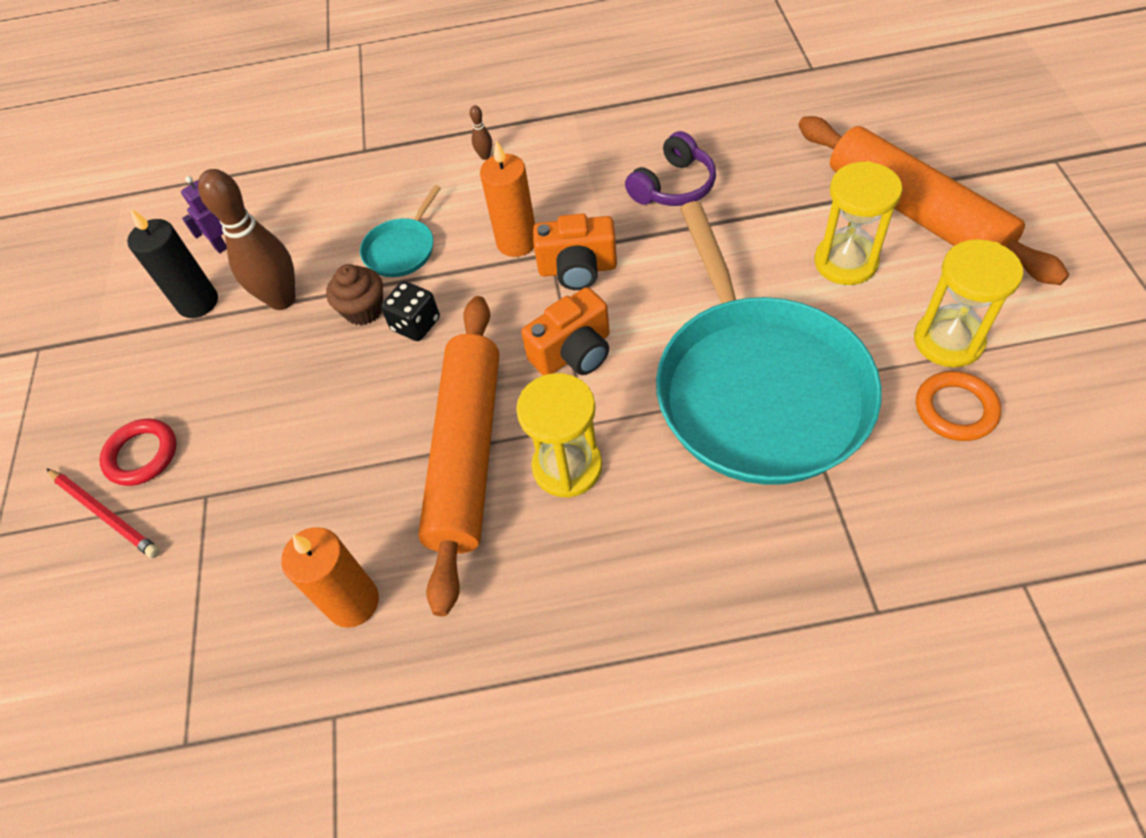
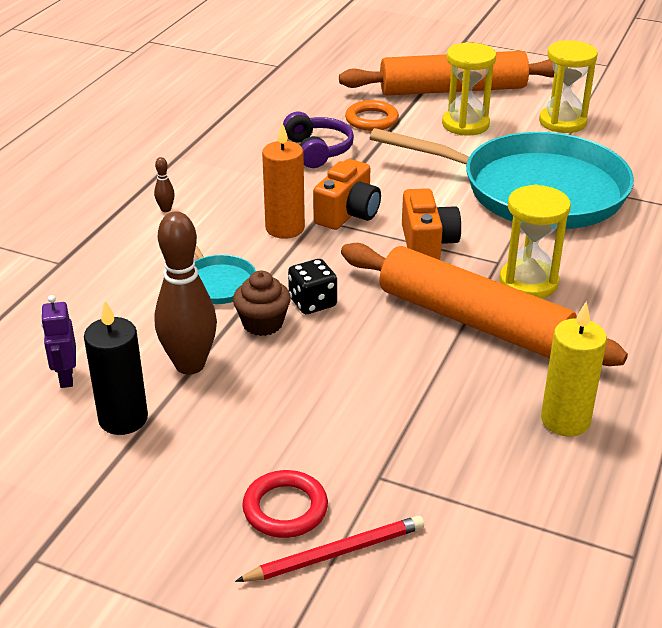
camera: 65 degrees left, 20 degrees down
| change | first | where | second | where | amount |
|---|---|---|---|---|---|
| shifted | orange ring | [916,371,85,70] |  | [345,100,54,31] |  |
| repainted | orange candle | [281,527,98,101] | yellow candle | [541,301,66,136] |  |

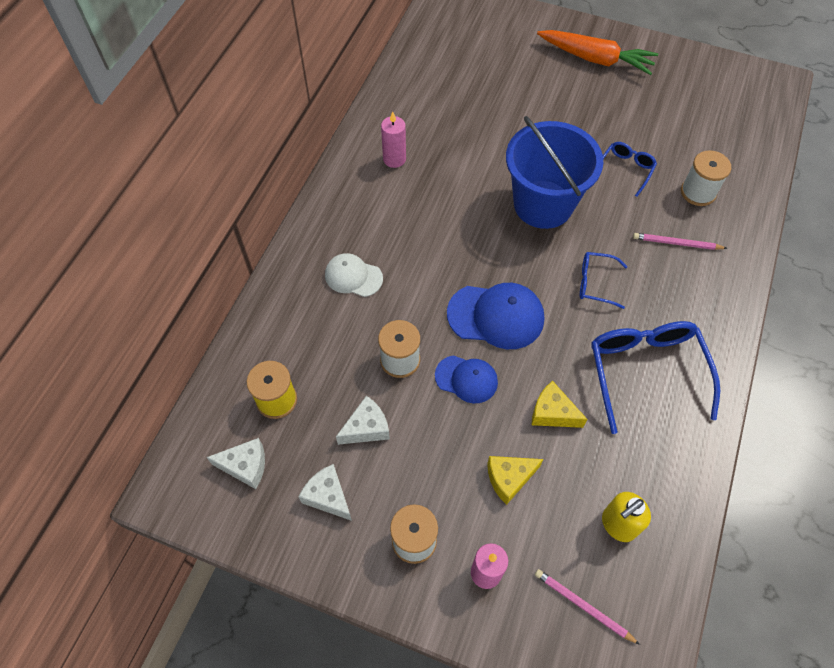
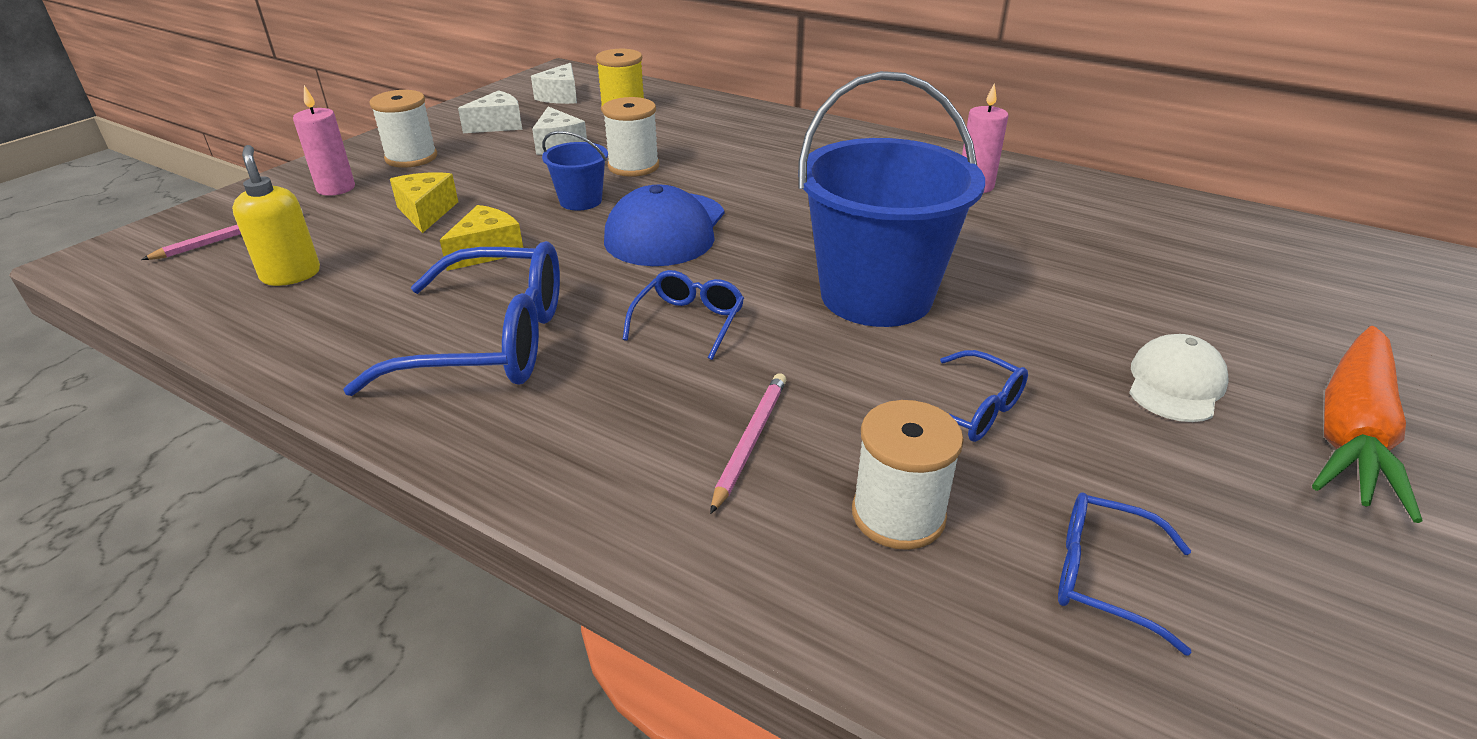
camera: 100 degrees right, 25 degrees down
| change | first | where | second | where | amount |
|---|---|---|---|---|---|
| swapped | blue cap | [435,355,63,48] | blue bucket | [542,131,66,79] |  |
| new |  |  | blue glasses | [1058,493,134,163] |  |
| shifted | white cap | [325,253,58,44] |  | [1129,334,100,88] |  |

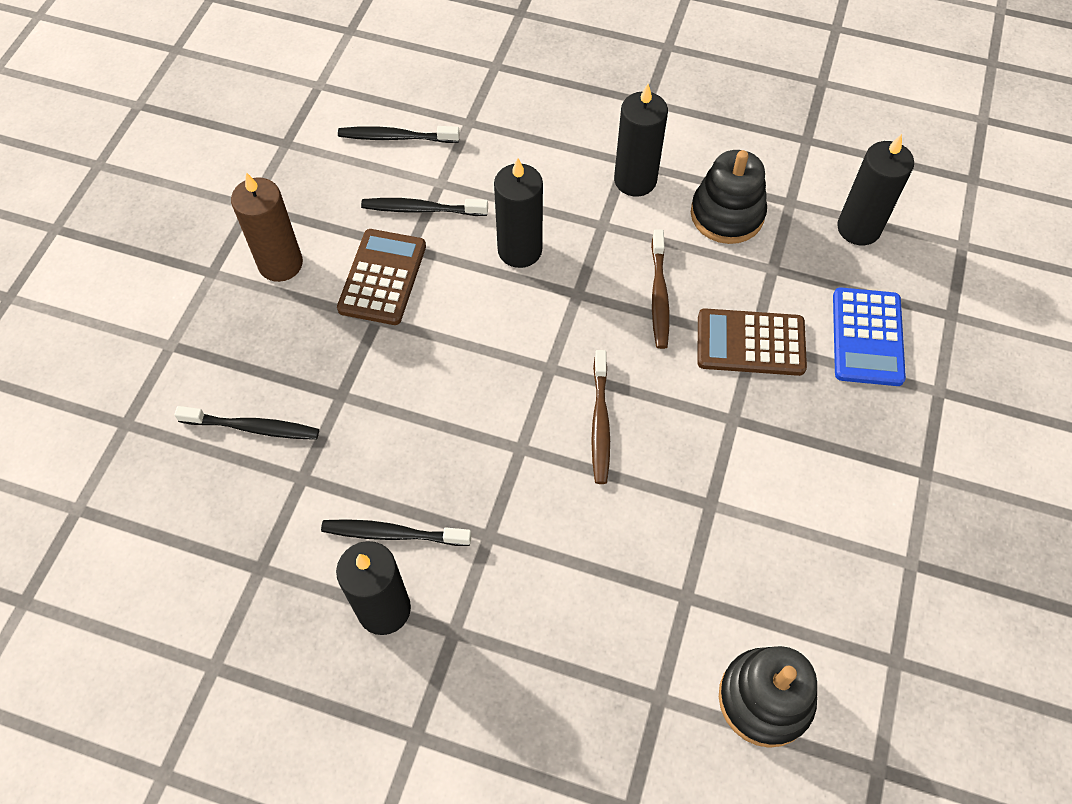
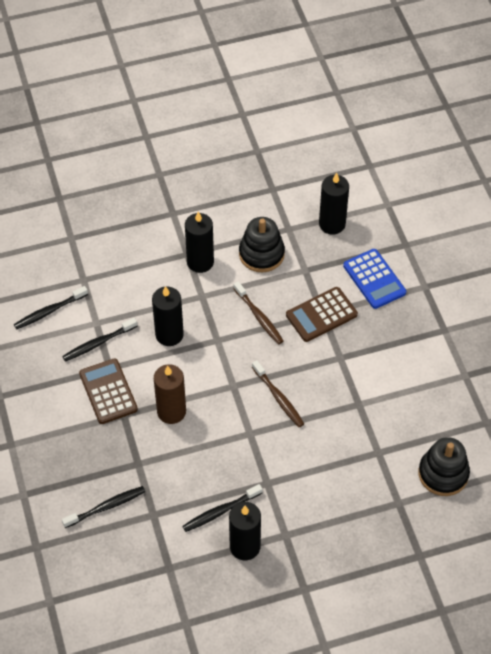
camera: 35 degrees left, 5 degrees down
| change | first | where | second | where | amount |
|---|---|---|---|---|---|
| shifted | brown candle | [231,172,72,110] |  | [154,364,32,60] |  |

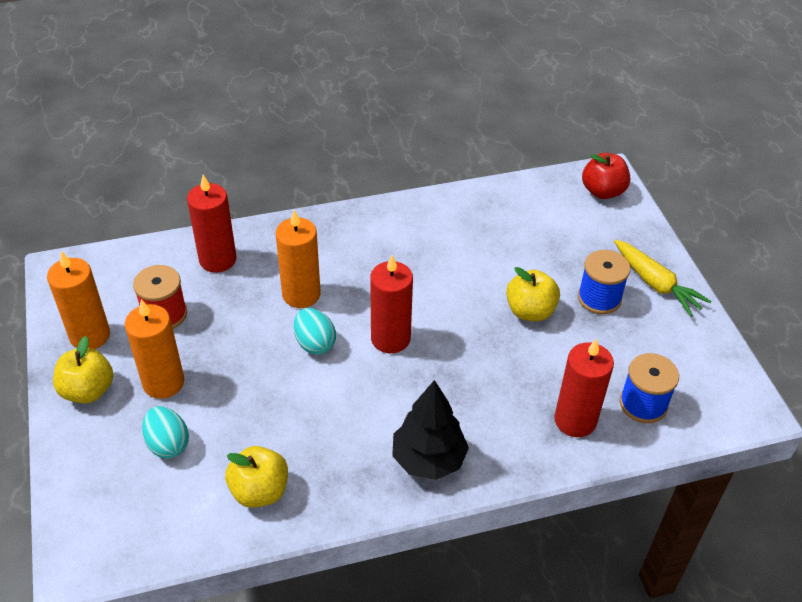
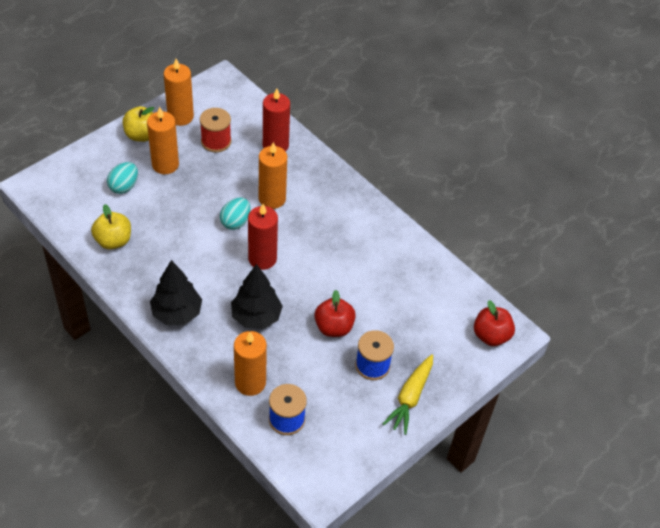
camera: 60 degrees right, 5 degrees up
| change | first | where | second | where | amount |
|---|---|---|---|---|---|
| new |  |  | black tree | [231,264,52,65] |  |
| repainted | red candle | [554,339,60,98] | orange candle | [234,331,33,65] |  |
| repainted | yellow apple | [506,267,54,54] | red apple | [314,290,42,47] |  |

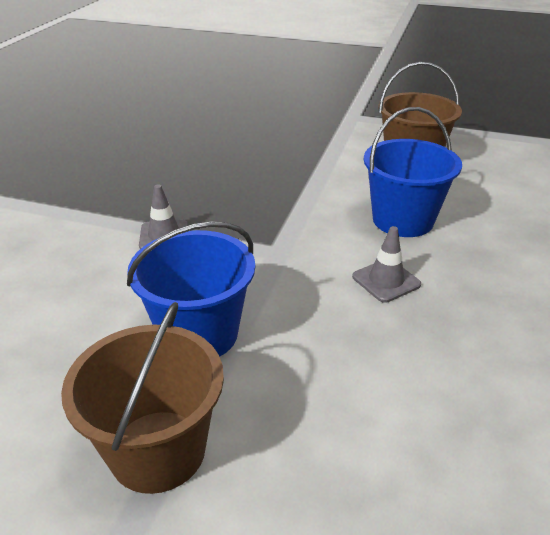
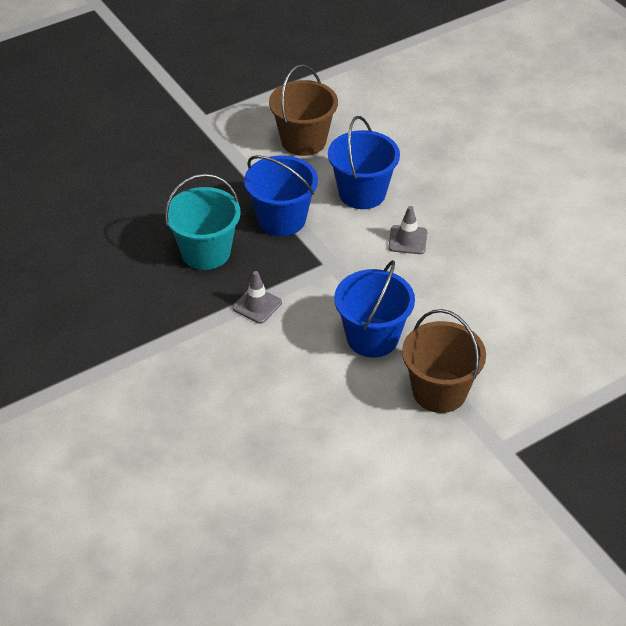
camera: 50 degrees left, 10 degrees up
| change | first | where | second | where | amount |
|---|---|---|---|---|---|
| new |  |  | turquoise bucket | [165,174,76,96] |  |
| new |  |  | blue bucket | [244,155,74,81] |  |

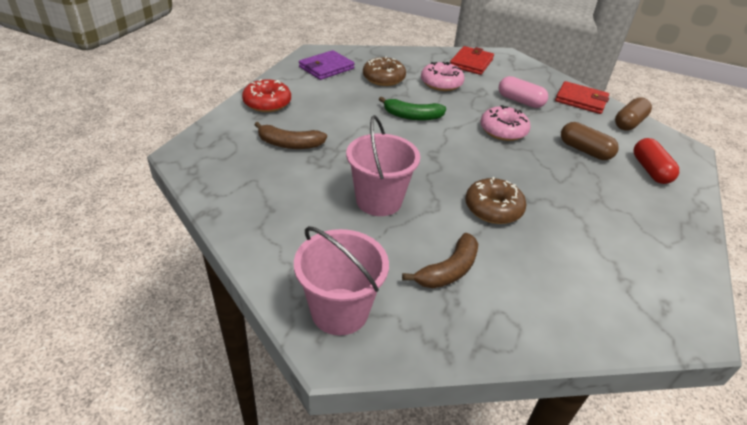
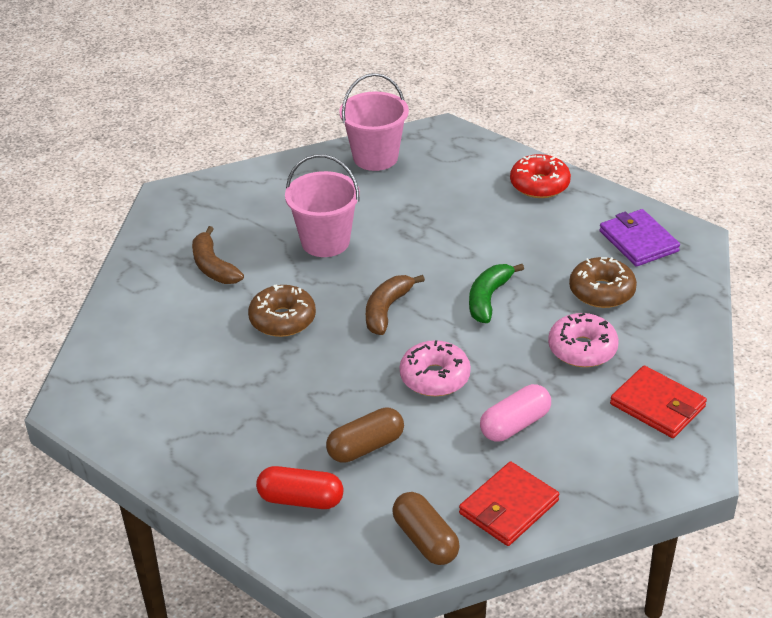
camera: 110 degrees right, 0 degrees up
| change | first | where | second | where | amount |
|---|---|---|---|---|---|
| shifted | pink bucket | [294,226,95,109] |  | [339,73,70,98] |  |
| shifted | brown banana | [254,122,73,27] |  | [366,275,59,60] |  |

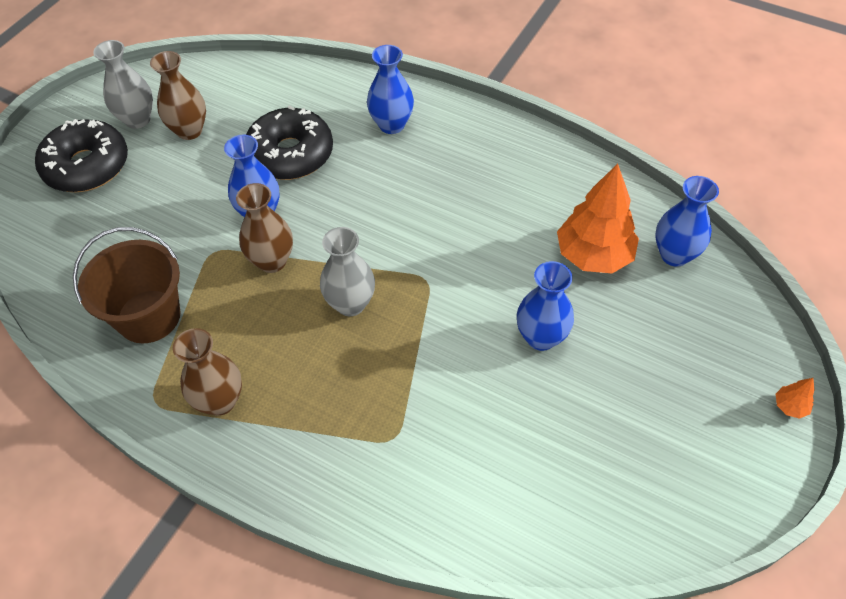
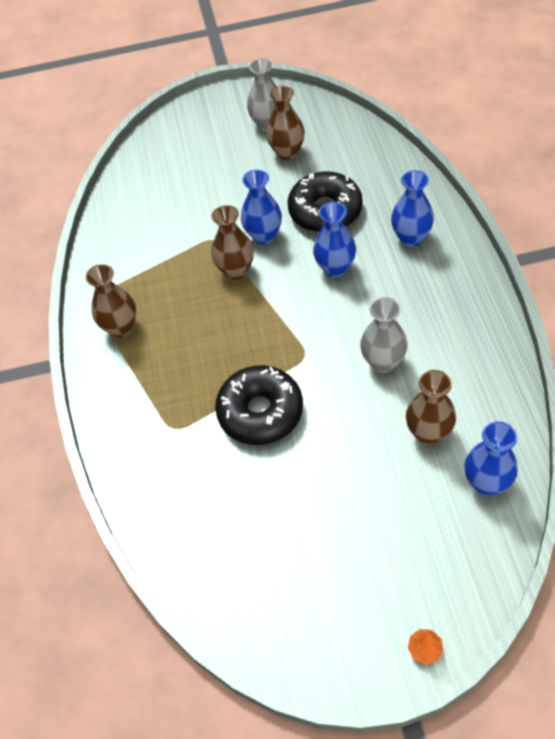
camera: 55 degrees right, 0 degrees up
| change | first | where | second | where | amount |
|---|---|---|---|---|---|
| shifted | black donut | [35,119,93,73] |  | [215,365,88,80] |  |
| shifted | blue vase | [517,261,57,90] |  | [313,202,43,76] |  |
| shifted | grey vase | [320,227,55,89] |  | [360,297,48,76] |  |
| swapped | orange tree | [557,164,82,109] | brown vase | [406,370,50,75] |  |
| gone | brown bucket | [73,227,107,116] |  |  |  |

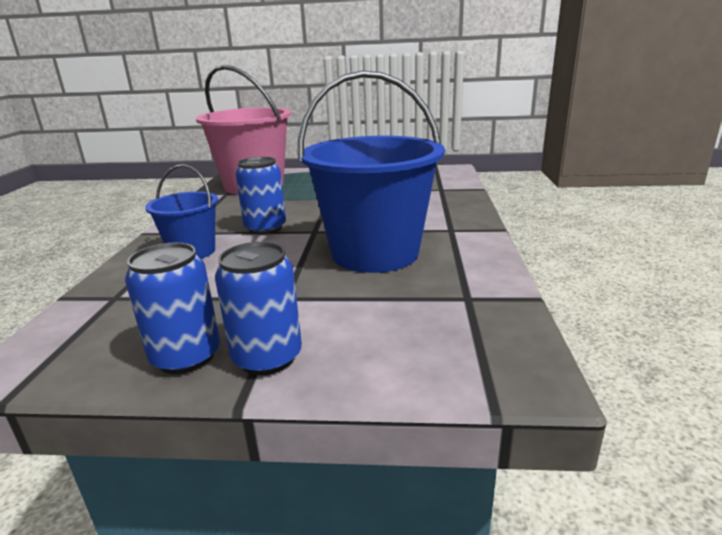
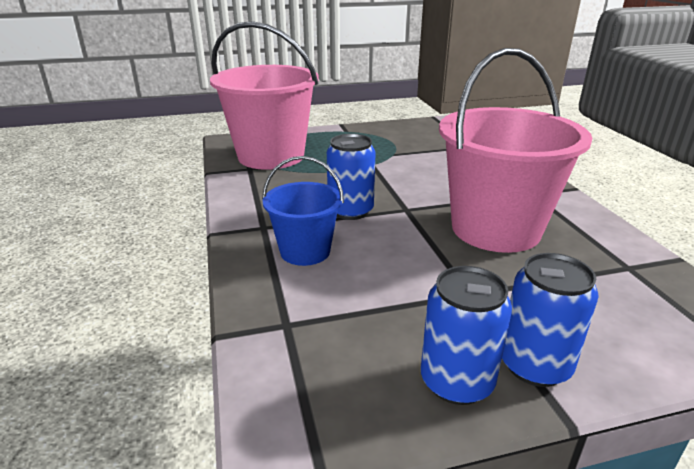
camera: 20 degrees left, 5 degrees up
| change | first | where | second | where | amount |
|---|---|---|---|---|---|
| repainted | blue bucket | [298,70,147,203] | pink bucket | [439,48,153,205] |  |

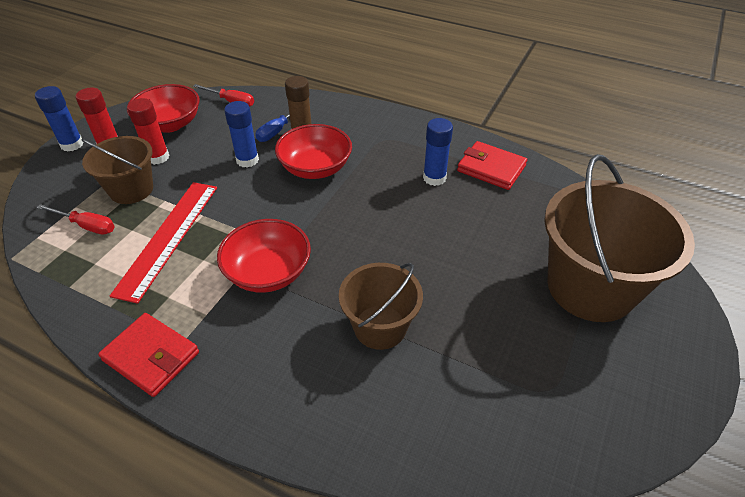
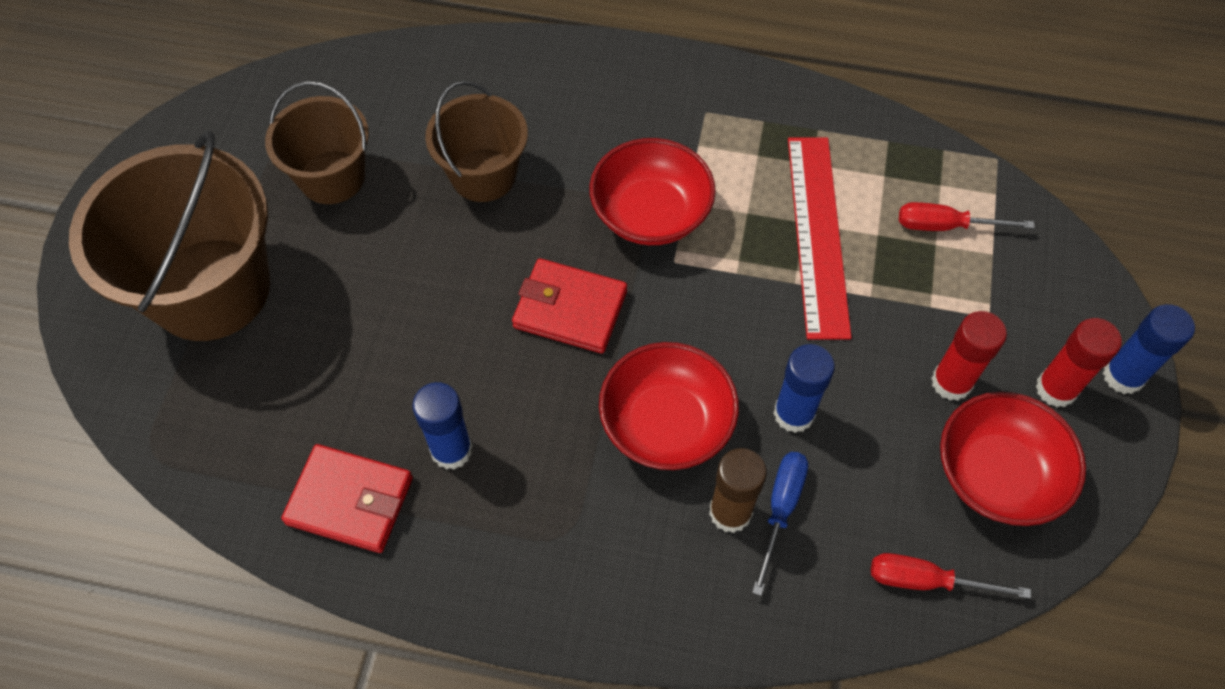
camera: 165 degrees right, 15 degrees up
| change | first | where | second | where | amount |
|---|---|---|---|---|---|
| shifted | brown bucket | [82,136,71,68] |  | [265,81,104,123] |  |
| shifted | red wallet | [98,313,101,84] |  | [512,258,115,95] |  |

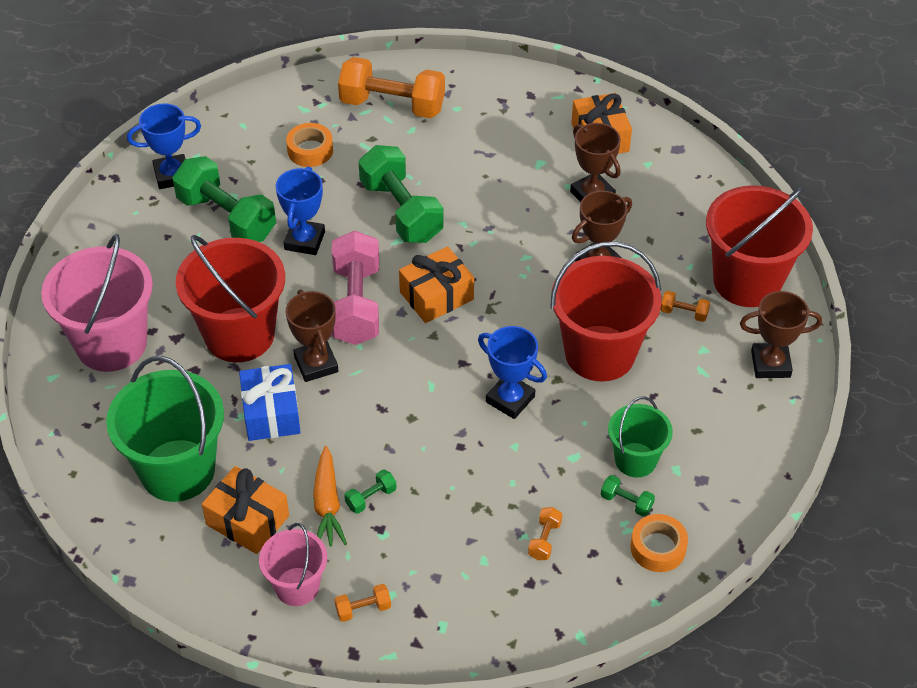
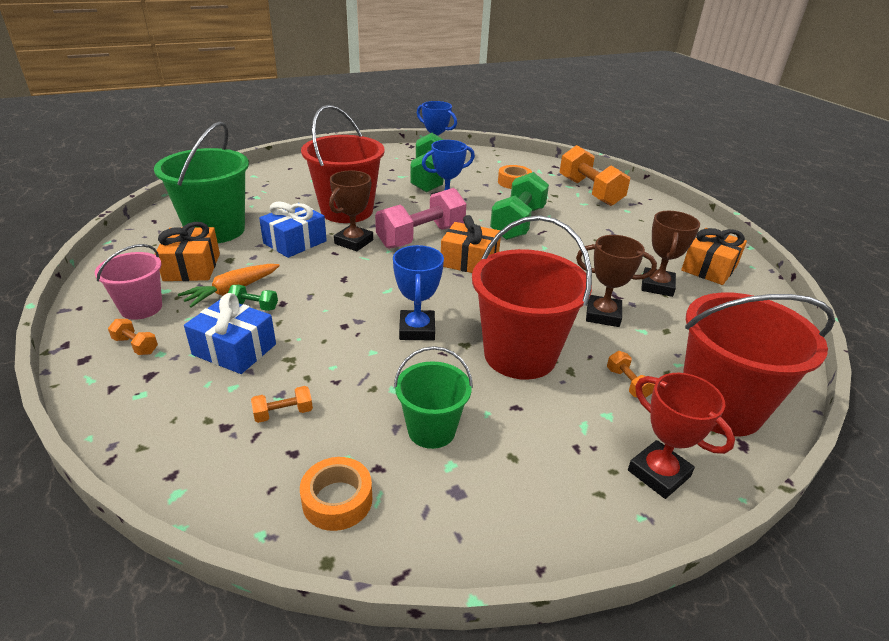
camera: 50 degrees right, 15 degrees down
| change | first | where | second | where | amount |
|---|---|---|---|---|---|
| new |  |  | blue gift | [184,293,92,81] |  |
| repainted | brown trophy | [740,291,82,87] | red trophy | [628,373,107,126] |  |
| gone | pink bucket | [41,234,112,138] |  |  |  |
| gone | green dumbbell | [601,475,54,42] |  |  |  |

